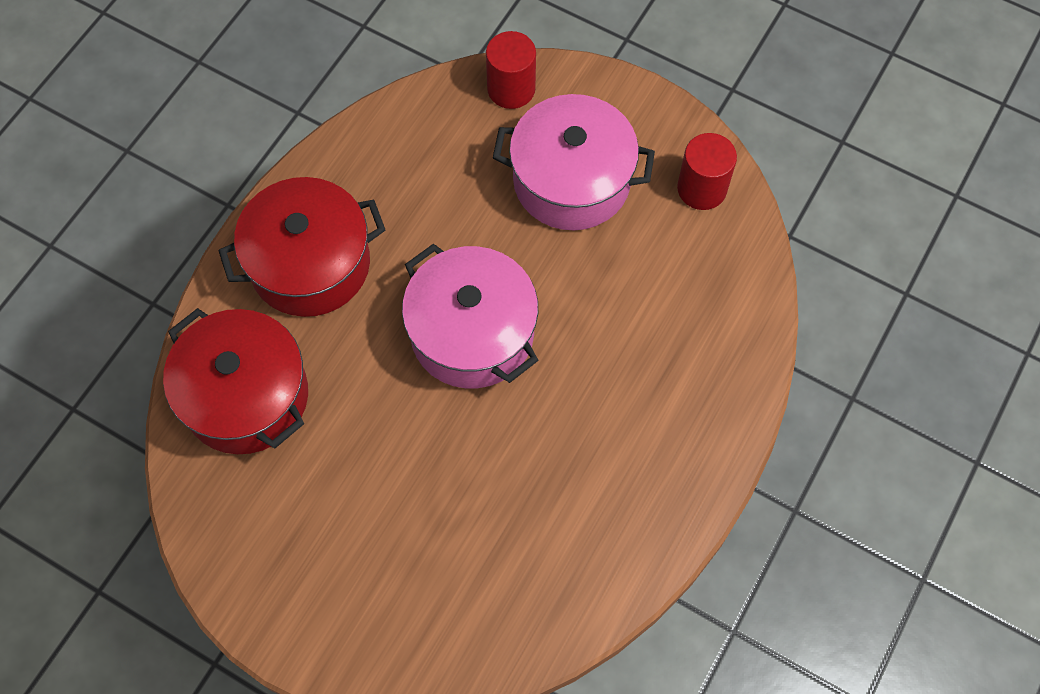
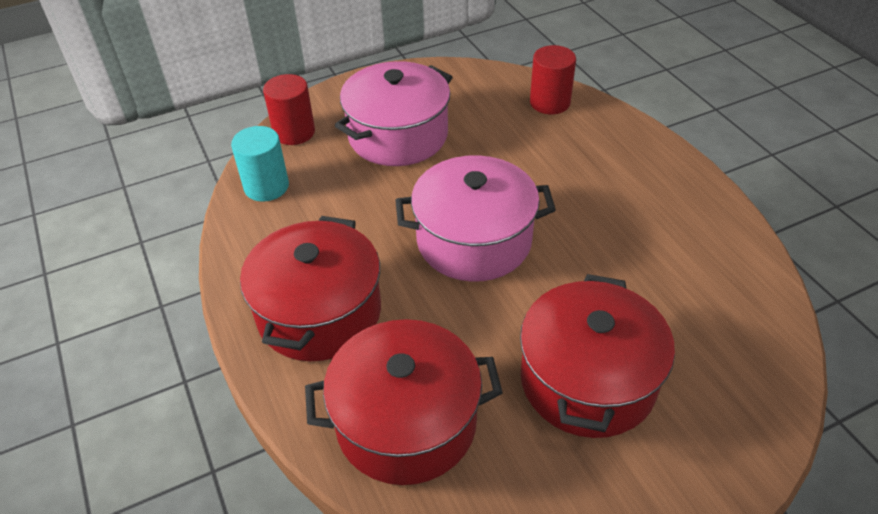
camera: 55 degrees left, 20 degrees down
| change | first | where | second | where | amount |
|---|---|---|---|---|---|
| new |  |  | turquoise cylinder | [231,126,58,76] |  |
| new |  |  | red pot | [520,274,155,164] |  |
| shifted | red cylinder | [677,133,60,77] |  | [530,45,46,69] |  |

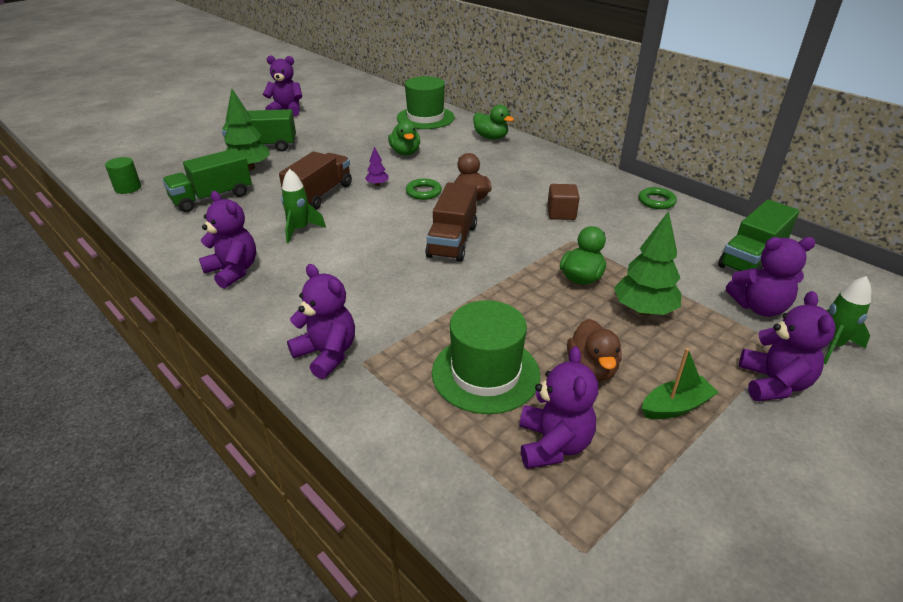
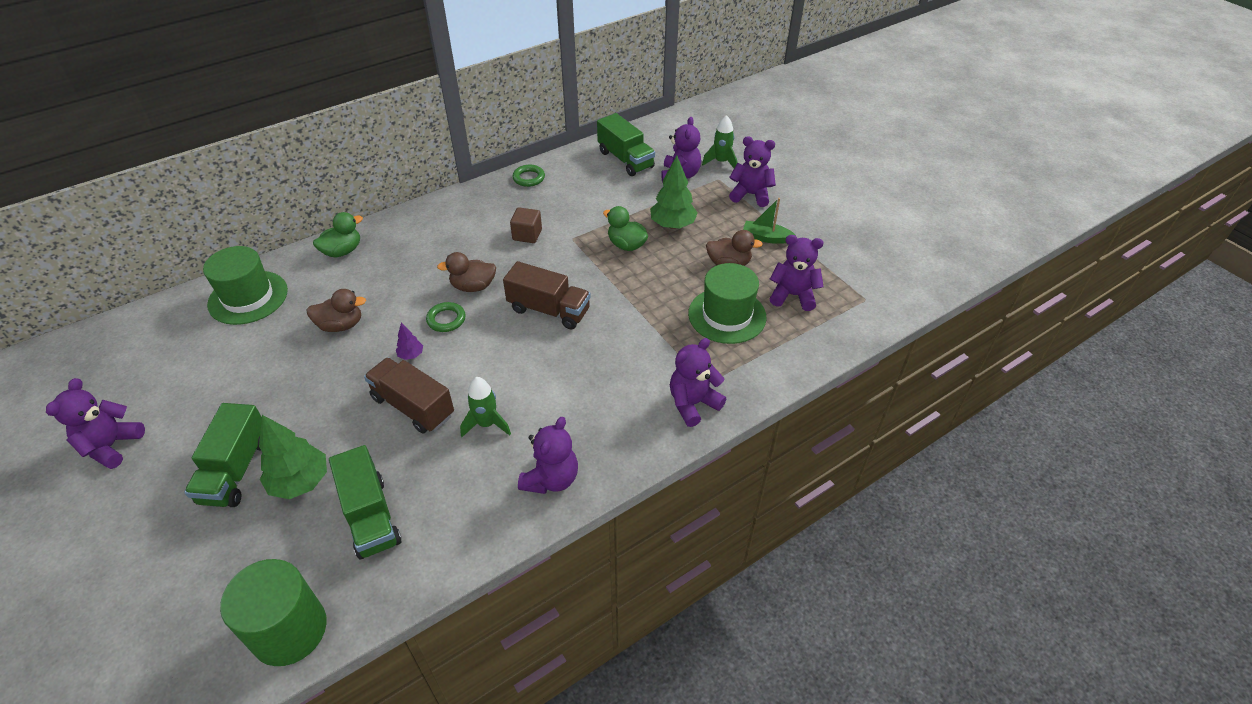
camera: 80 degrees left, 10 degrees up
| change | first | where | second | where | amount |
|---|---|---|---|---|---|
| scaled | green cylinder | [105,157,36,37] |  | [220,559,107,107] | x1.96 |
| repainted | green duck | [388,120,32,35] | brown duck | [306,289,60,43] |  |
| rotated | purple teddy bear | [199,191,57,98] |  | [518,417,60,77] | 150 degrees clockwise |
| rotated | green boat | [642,348,77,71] |  | [743,198,52,46] | 60 degrees counterclockwise |

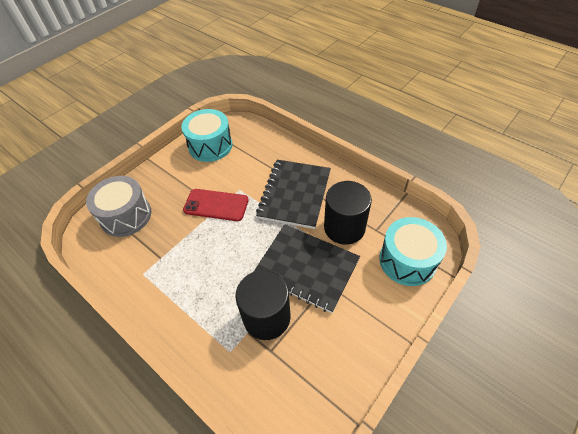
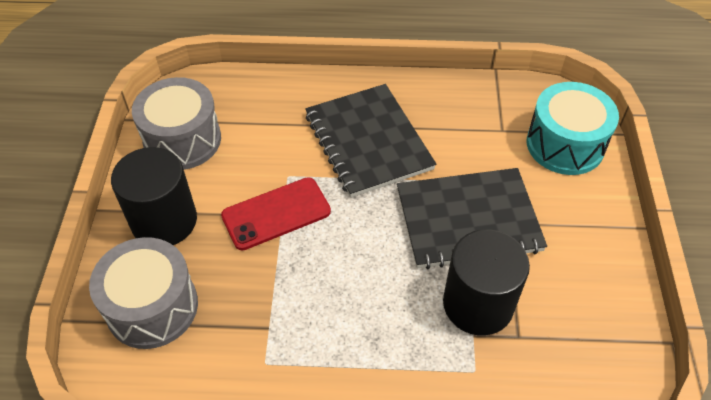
camera: 40 degrees left, 0 degrees up
| change | first | where | second | where | amount |
|---|---|---|---|---|---|
| shifted | black cylinder | [324,181,48,64] |  | [111,147,86,98] |  |
| repainted | turquoise drum | [181,109,51,53] | grey drum | [132,77,89,93] |  |

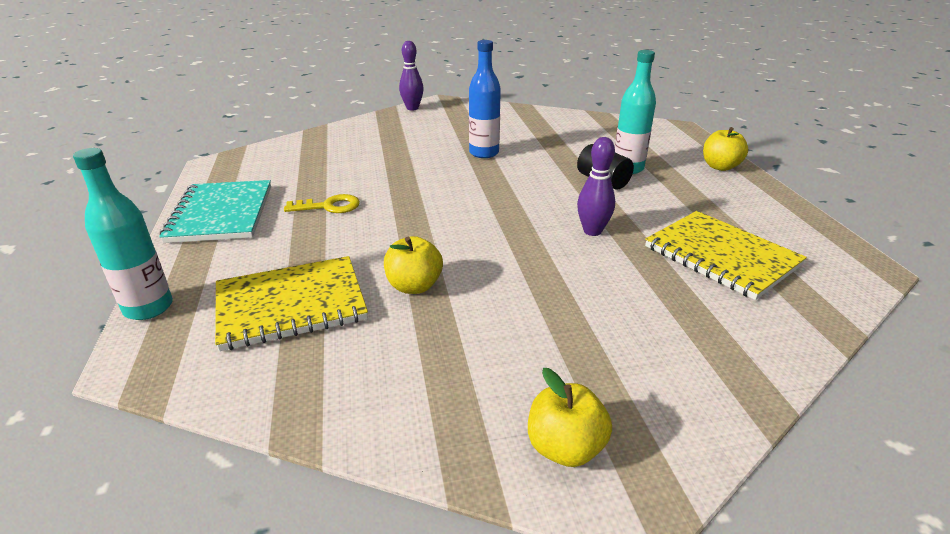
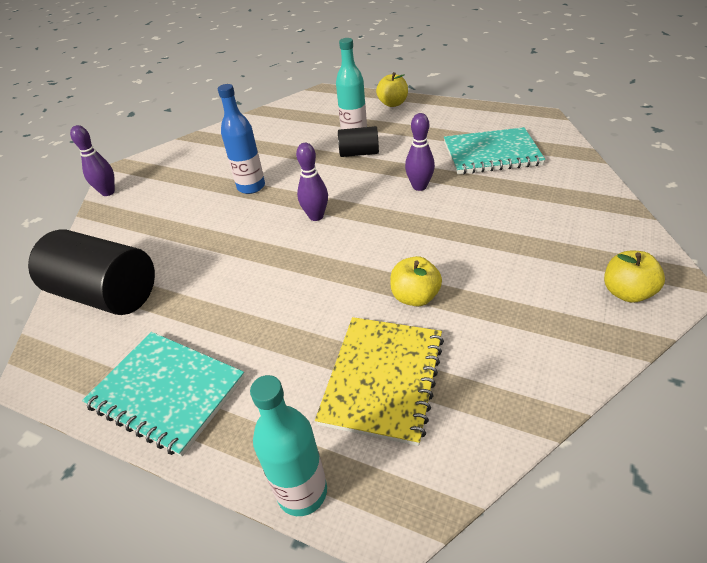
camera: 50 degrees left, 10 degrees up
| change | first | where | second | where | amount |
|---|---|---|---|---|---|
| new |  |  | black cylinder | [28,229,127,86] |  |
| new |  |  | purple bowling pin | [296,143,32,78] |  |
| repainted | yellow notebook | [645,211,162,89] | turquoise notebook | [444,127,101,47] |  |
| gone | yellow key | [284,194,76,19] |  |  |  |

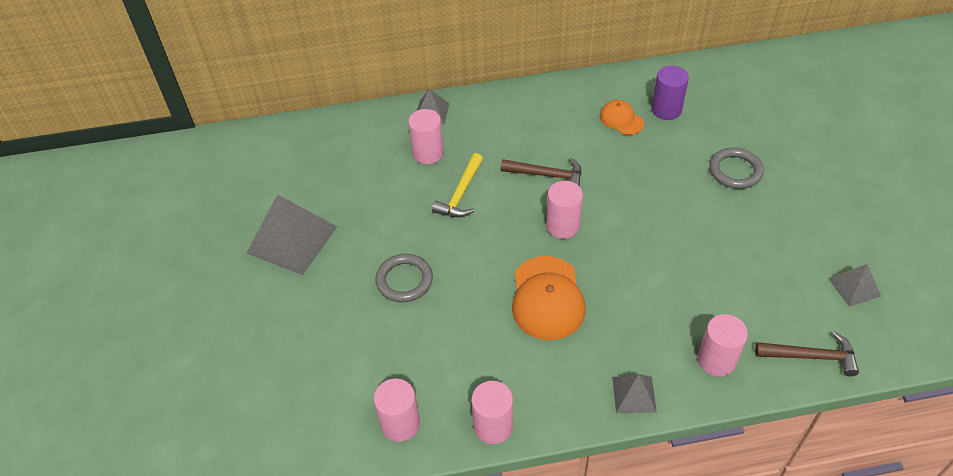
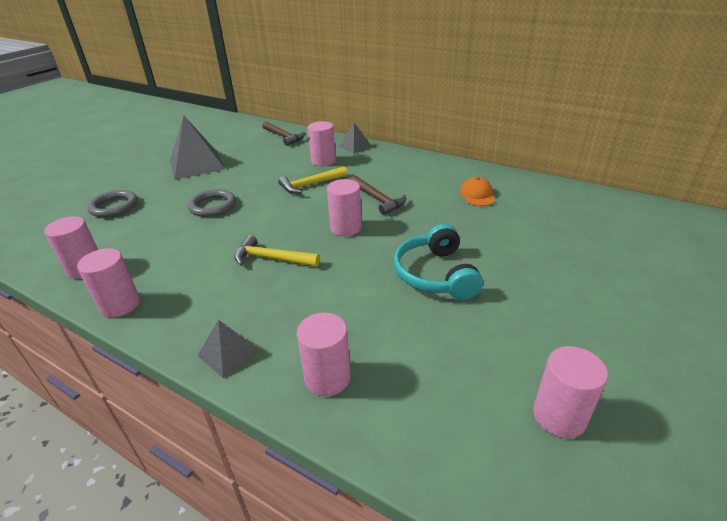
camera: 40 degrees right, 15 degrees down
| change | first | where | second | where | amount |
|---|---|---|---|---|---|
| shifted | grey ring | [710,148,54,41] |  | [87,190,51,28] |  |
| swapped | orange cap | [512,256,73,84] | yellow hammer | [234,235,86,32] |  |
| shifted | brown hammer | [755,332,104,44] |  | [262,121,43,25] |  |
| new |  |  | turquoise headphones | [394,224,89,76] |  |
| swapped | grey pyramid | [828,264,53,43] | pink cylinder | [533,346,75,92] |  |
| gone | purple cylinder | [651,66,38,54] |  |  |  |

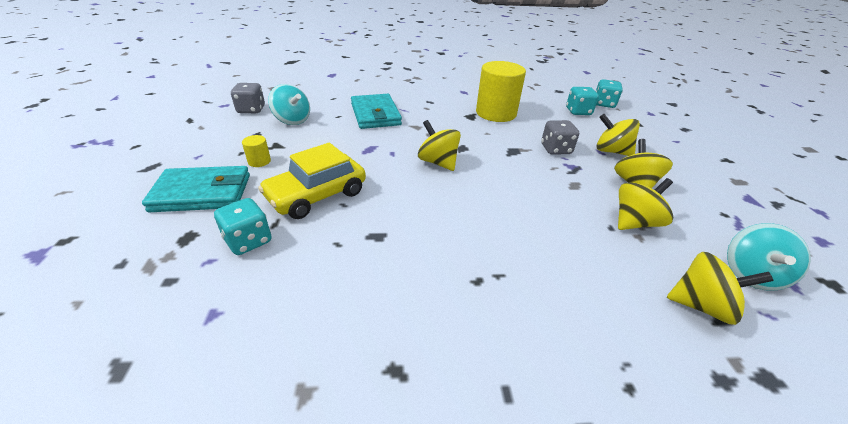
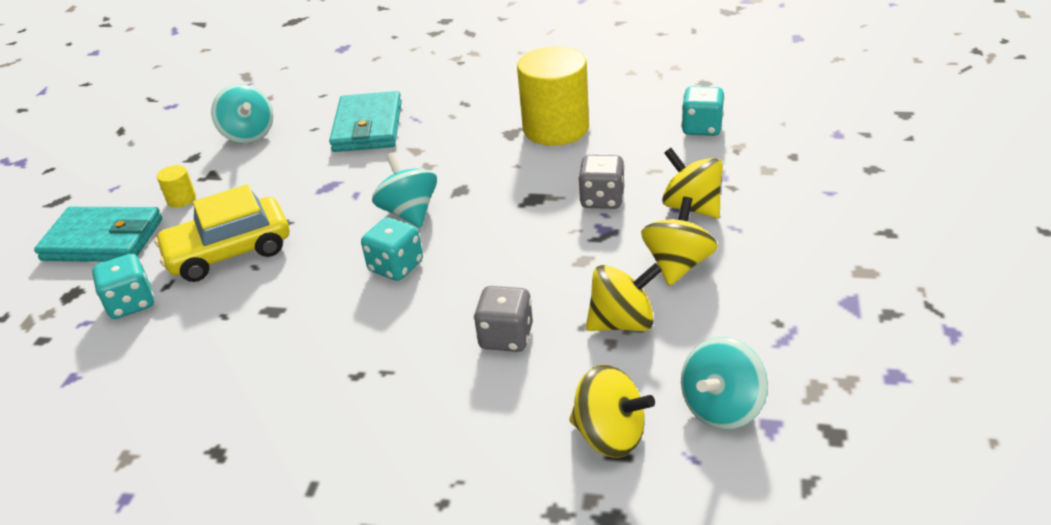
camera: 20 degrees right, 0 degrees up
| change | first | where | second | where | amount |
|---|---|---|---|---|---|
| shifted | turquoise dice | [596,79,27,29] |  | [361,218,62,63] |  |
| repainted | yellow spinning top | [418,120,43,51] | turquoise spinning top | [372,152,65,76] |  |
| shifted | grey dice | [231,83,34,30] |  | [474,286,59,66] |  |

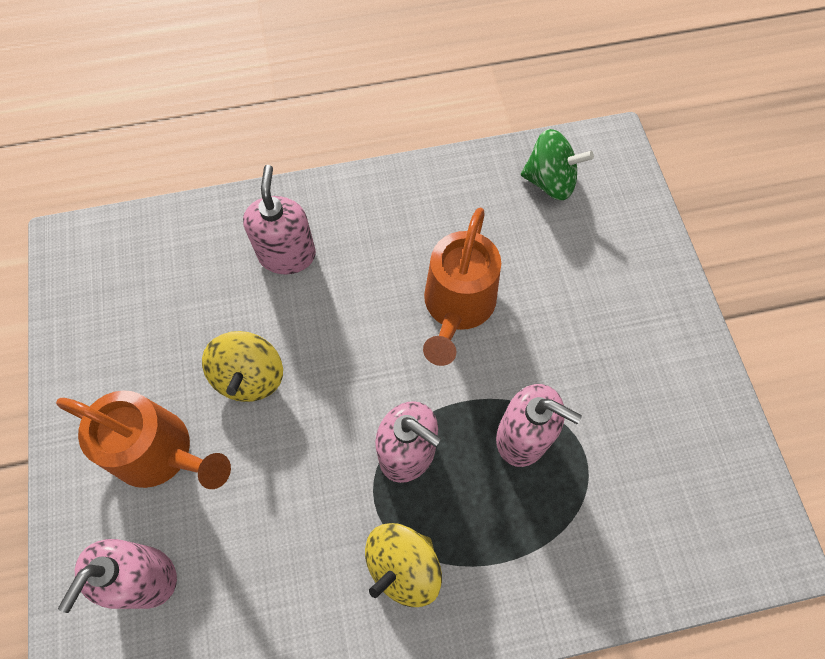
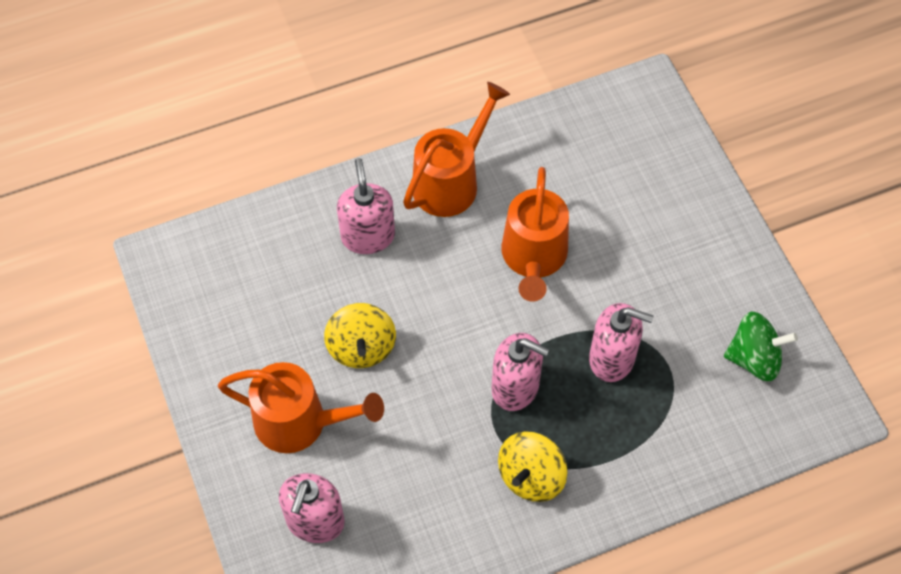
camera: 10 degrees left, 5 degrees down
| change | first | where | second | where | amount |
|---|---|---|---|---|---|
| new |  |  | orange watering can | [403,82,107,135] |  |
| shifted | green spinning top | [521,129,73,71] |  | [724,312,74,69] |  |

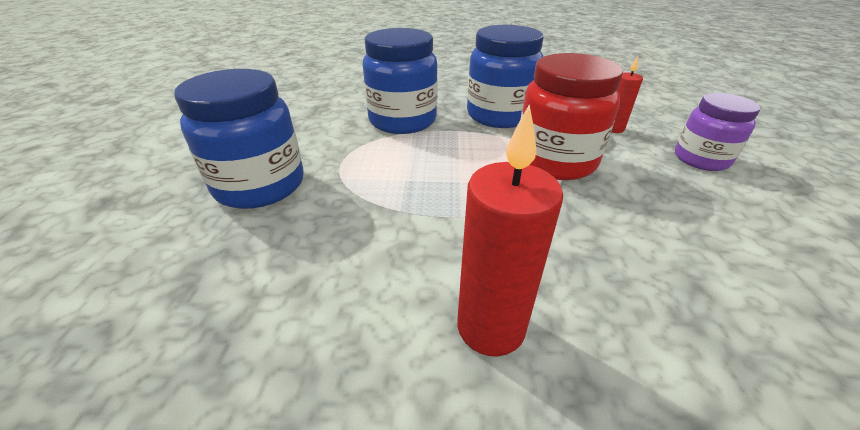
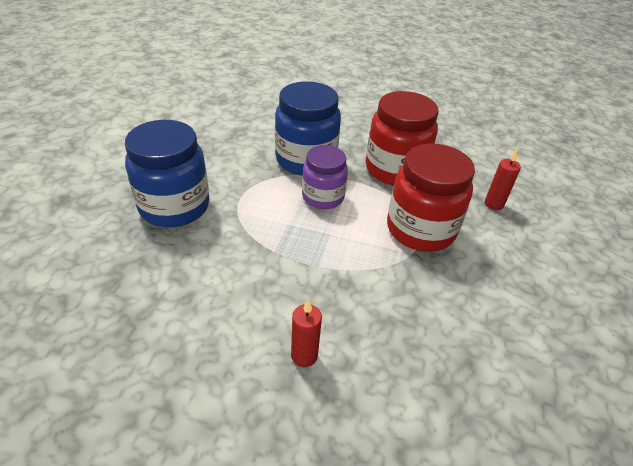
camera: 10 degrees right, 5 degrees up
| change | first | where | second | where | amount |
|---|---|---|---|---|---|
| scaled | red candle | [457,104,106,253] |  | [291,299,31,68] | x0.58 |
| shifted | purple jar | [675,93,85,78] |  | [302,145,46,64] |  |
| repainted | blue jar | [467,25,76,103] | red jar | [366,91,72,94] |  |

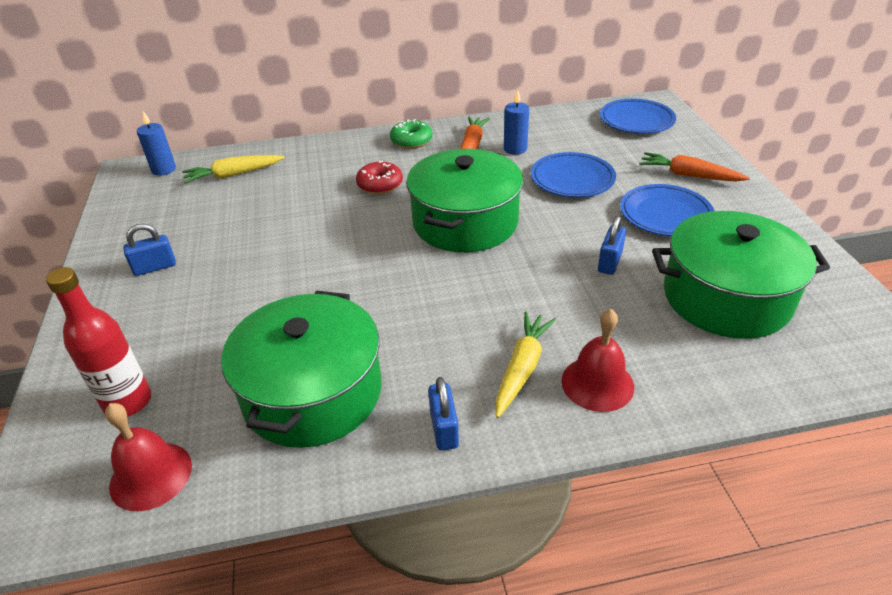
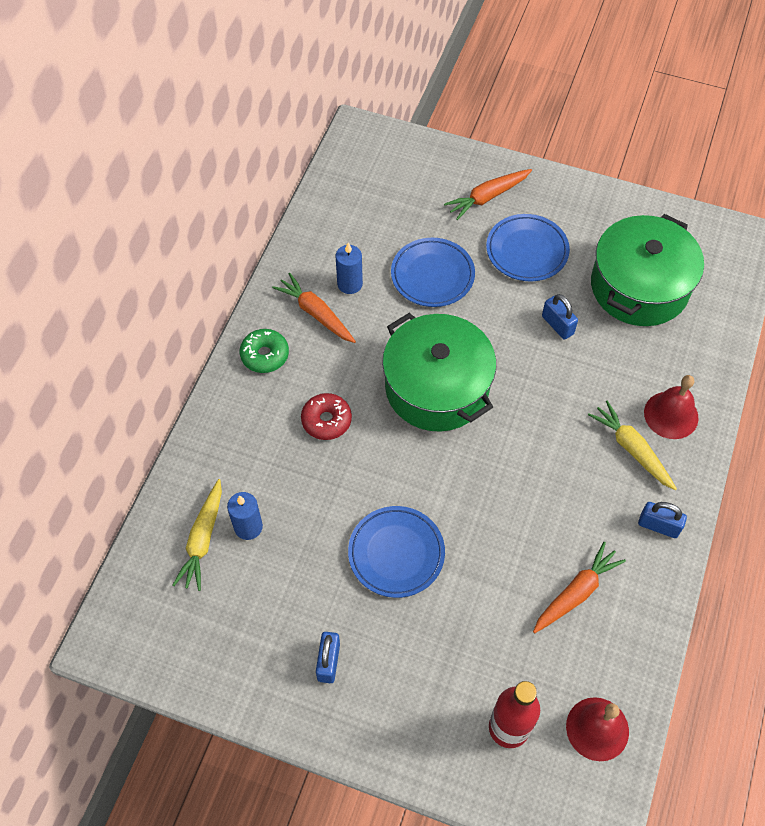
camera: 60 degrees left, 20 degrees up
| change | first | where | second | where | amount |
|---|---|---|---|---|---|
| shifted | blue candle | [137,111,39,65] |  | [227,492,36,48] |  |
| shifted | blue plate | [600,99,76,35] |  | [348,506,97,92] |  |
| swapped | green pot | [221,290,161,158] | orange carrot | [533,542,93,91] |  |

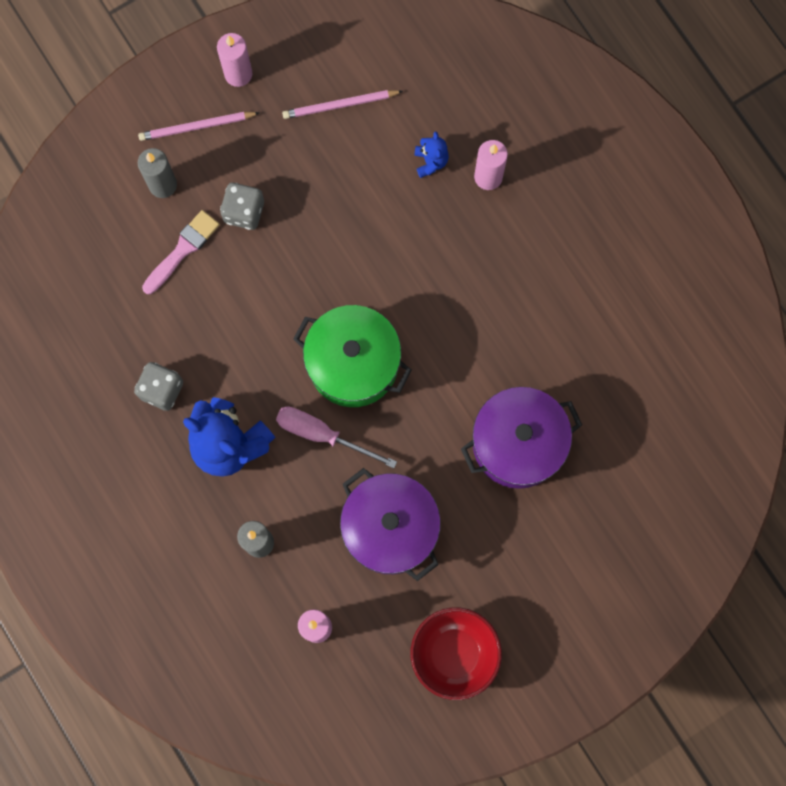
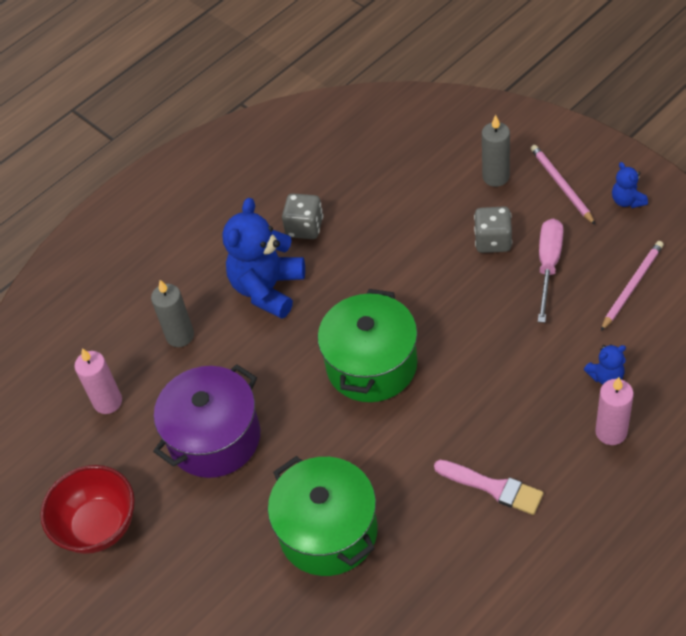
camera: 85 degrees right, 25 degrees down
| change | first | where | second | where | amount |
|---|---|---|---|---|---|
| repainted | purple pot | [461,387,121,102] | green pot | [268,456,110,120] |  |
| shifted | pink brush | [142,210,78,84] |  | [434,460,109,55] |  |
| shifted | pink screwdriver | [276,406,121,62] |  | [538,218,26,105] |  |
| rotated | pink pencil | [282,90,121,29] |  | [601,241,63,90] | 60 degrees clockwise |
| swapped | pink candle | [217,33,35,54] | blue teddy bear | [612,162,36,46] |  |

